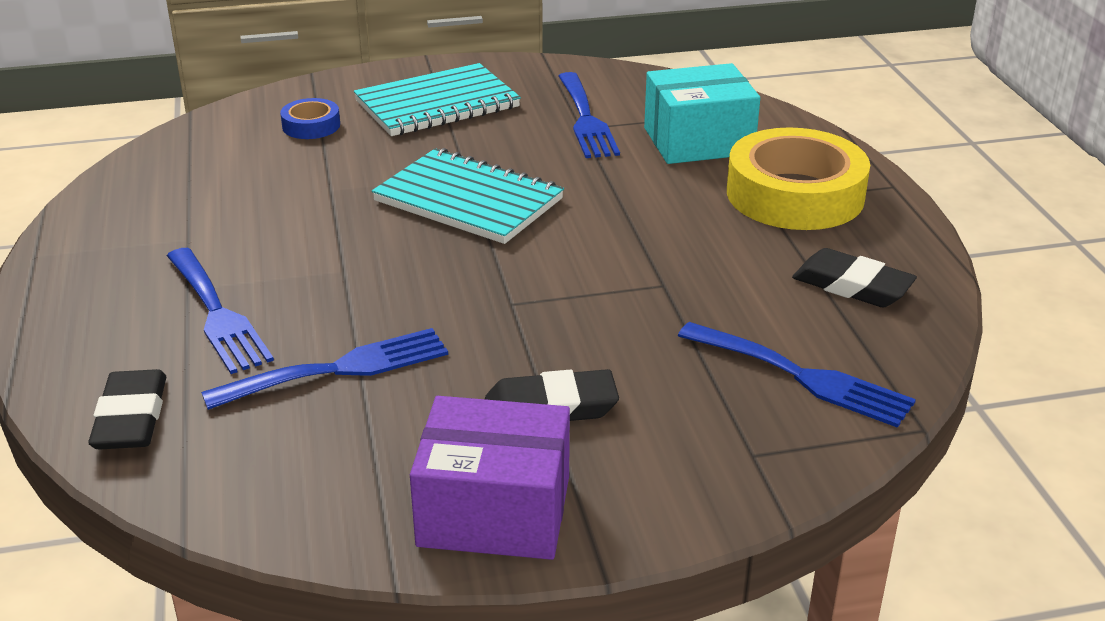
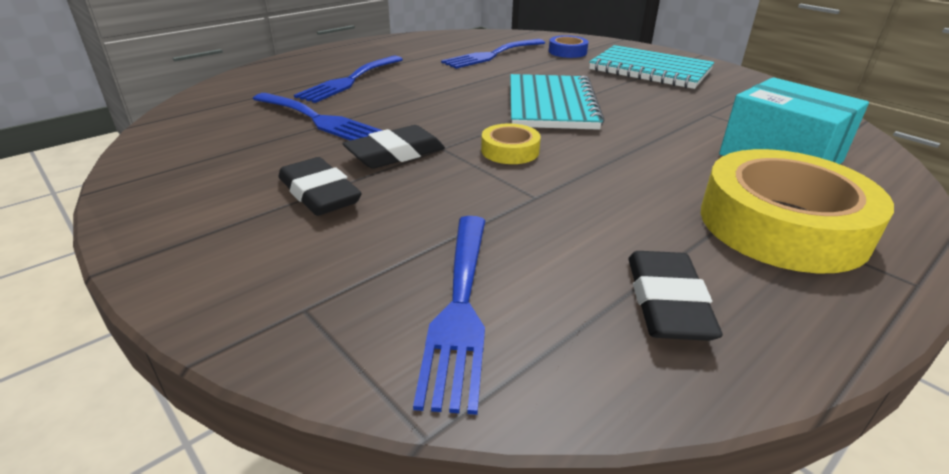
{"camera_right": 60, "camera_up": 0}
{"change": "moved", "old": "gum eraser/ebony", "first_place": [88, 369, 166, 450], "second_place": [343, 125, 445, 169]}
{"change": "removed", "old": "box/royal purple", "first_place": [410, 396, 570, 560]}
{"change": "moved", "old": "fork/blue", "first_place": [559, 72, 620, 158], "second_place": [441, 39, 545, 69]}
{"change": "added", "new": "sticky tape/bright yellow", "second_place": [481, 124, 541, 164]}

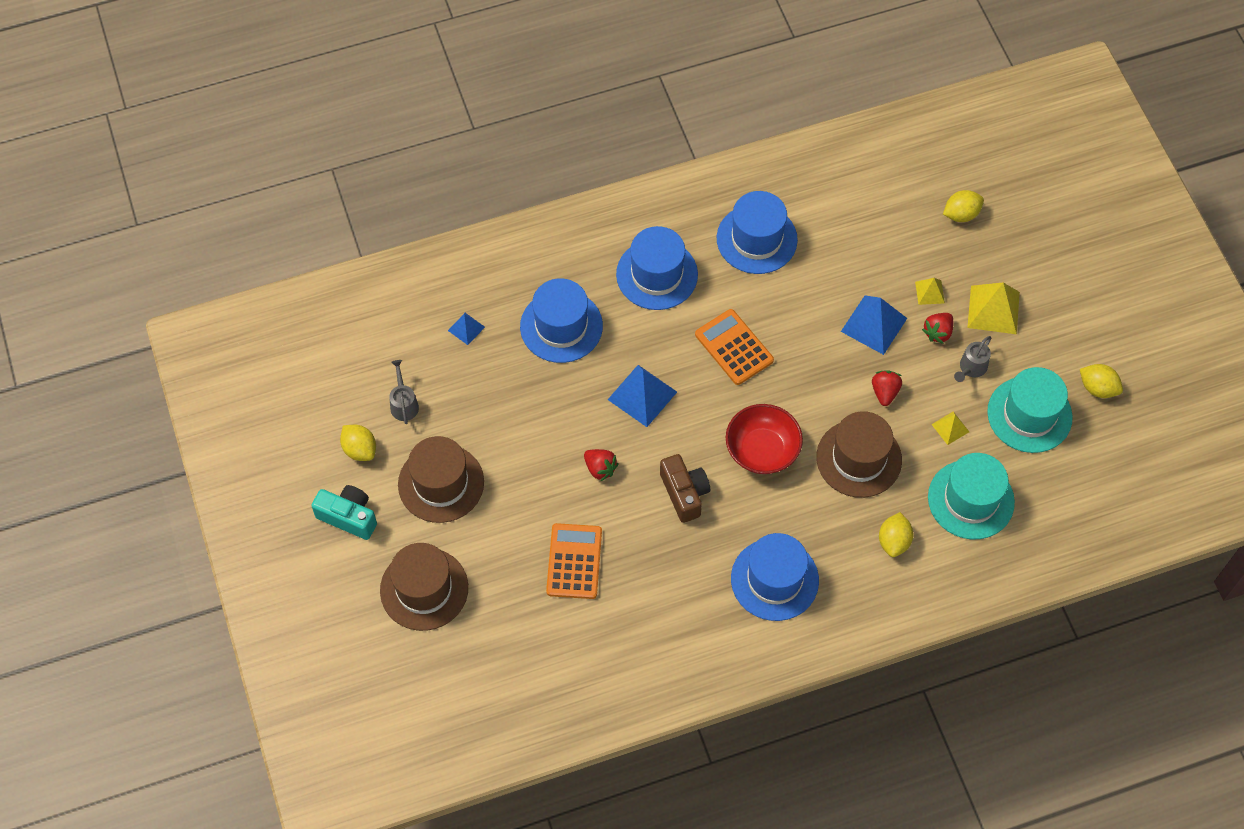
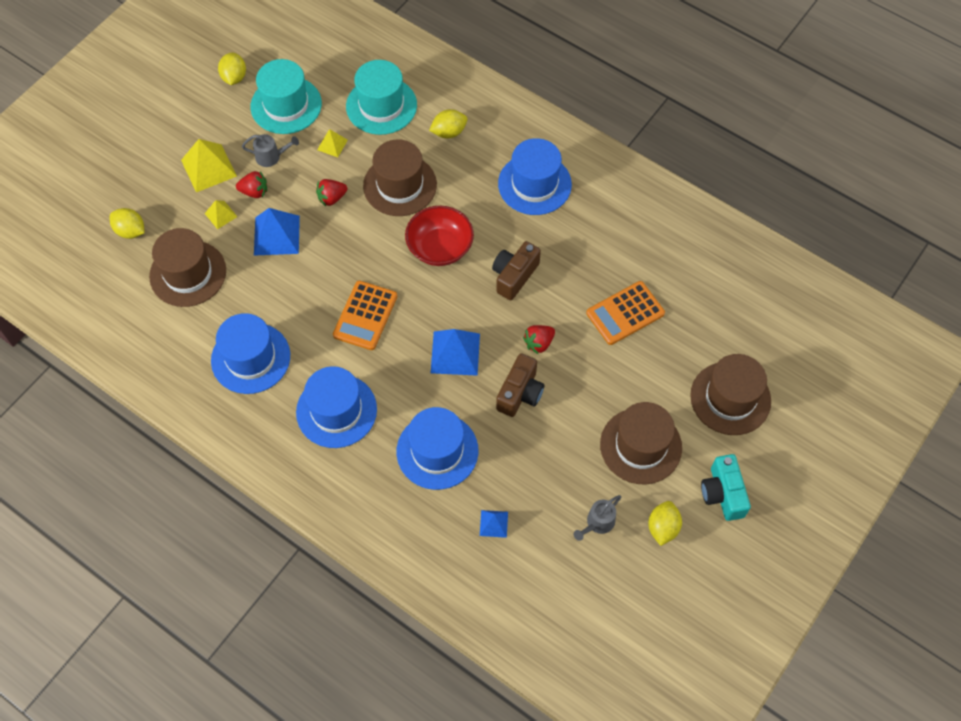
{"camera_right": -125, "camera_up": 0}
{"change": "turned", "old": "strawberry/scarlet", "first_place": [584, 449, 619, 482], "second_place": [523, 325, 555, 355], "degrees": -135}
{"change": "added", "new": "top hat/dark brown", "second_place": [149, 228, 226, 307]}
{"change": "added", "new": "photo camera/dark brown", "second_place": [496, 353, 545, 417]}

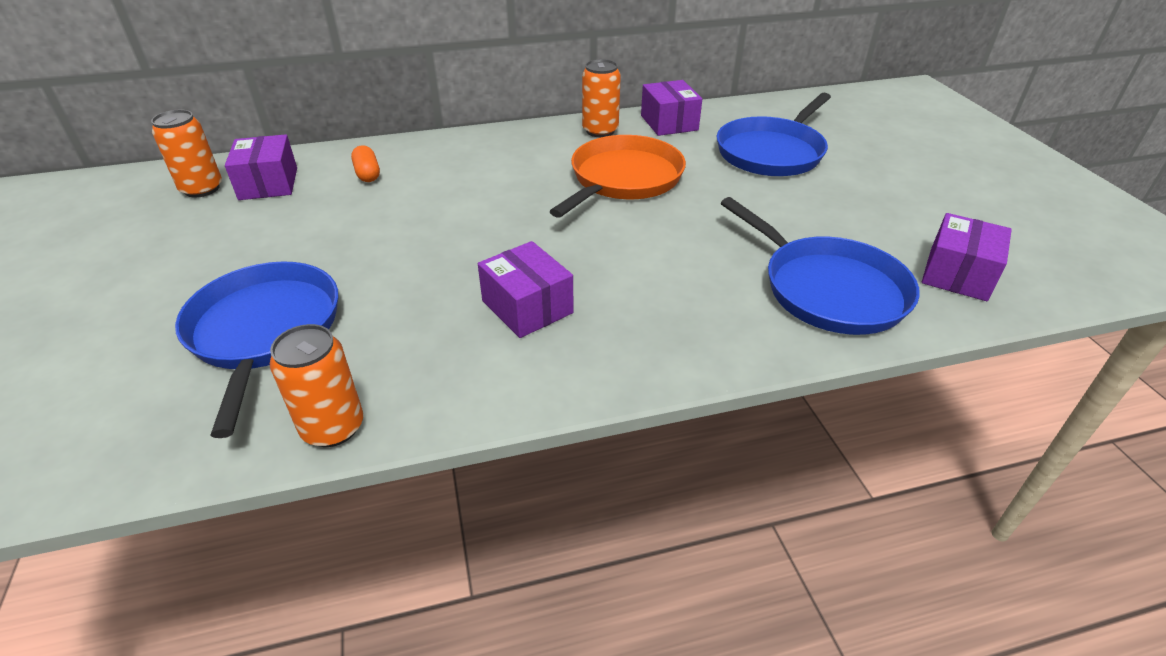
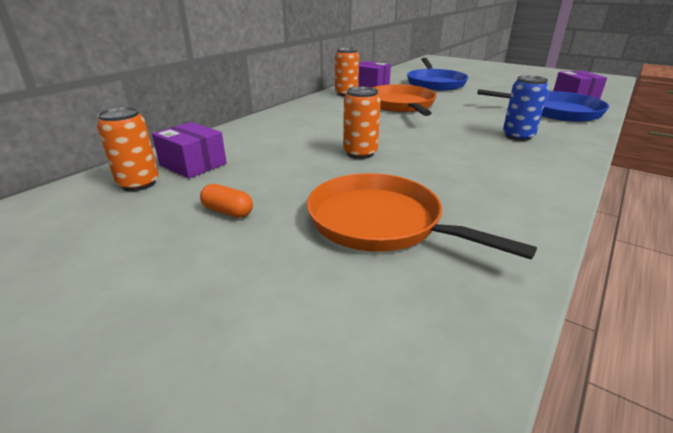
{"camera_right": -40, "camera_up": -10}
{"change": "recoloured", "old": "frying pan/blue", "new": "frying pan/orange", "first_place": [175, 261, 338, 438], "second_place": [307, 173, 537, 259]}
{"change": "moved", "old": "soda can/orange", "first_place": [270, 324, 363, 447], "second_place": [343, 87, 381, 159]}
{"change": "moved", "old": "capsule/orange", "first_place": [351, 145, 380, 182], "second_place": [200, 184, 253, 218]}
{"change": "removed", "old": "box/royal purple", "first_place": [478, 241, 574, 338]}
{"change": "added", "new": "soda can/blue", "second_place": [503, 75, 549, 141]}

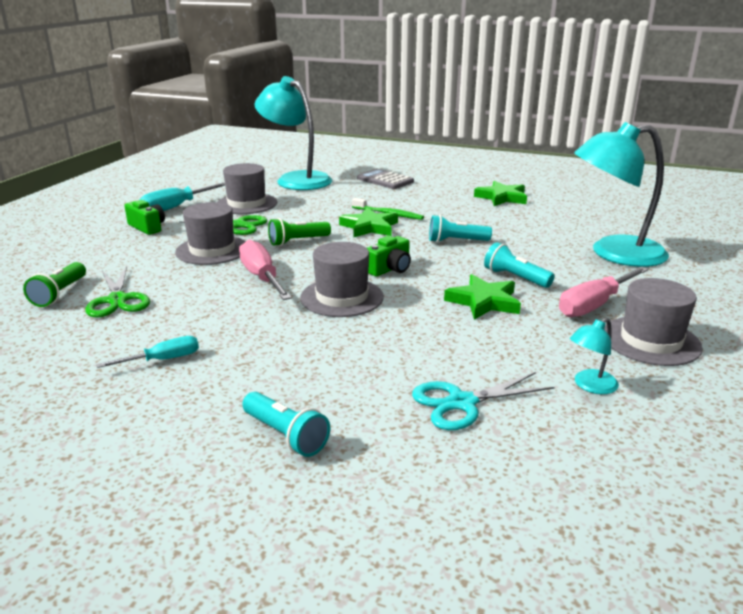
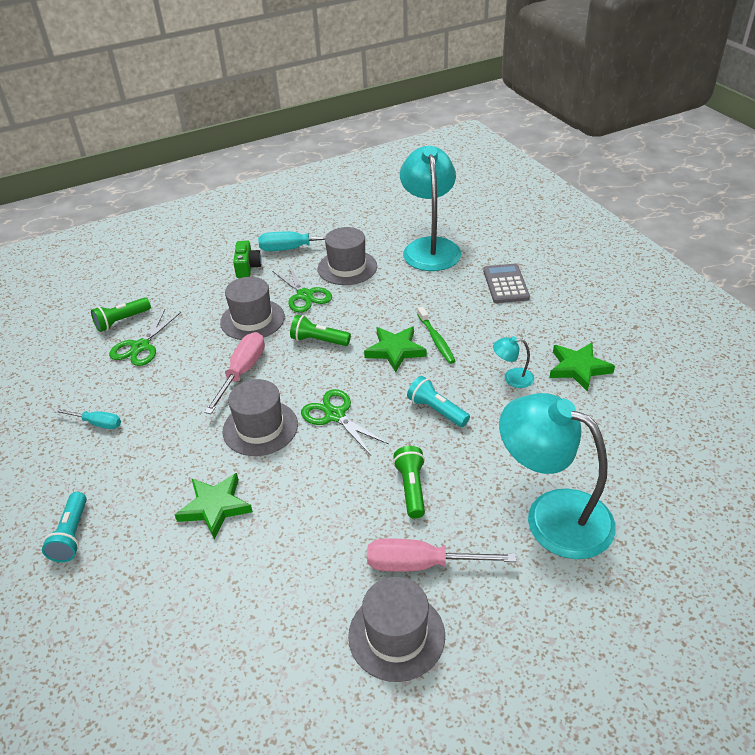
{"camera_right": 45, "camera_up": 15}
{"change": "replaced", "old": "photo camera/emerald", "new": "pair of scissors/emerald", "first_place": [367, 236, 411, 277], "second_place": [301, 389, 389, 455]}
{"change": "removed", "old": "pair of scissors/turquoise", "first_place": [412, 372, 554, 430]}
{"change": "moved", "old": "star/emerald", "first_place": [444, 274, 521, 320], "second_place": [175, 473, 253, 539]}
{"change": "recoloured", "old": "torch/turquoise", "new": "torch/emerald", "first_place": [484, 242, 555, 288], "second_place": [393, 446, 425, 519]}
{"change": "moved", "old": "lamp/turquoise", "first_place": [570, 318, 619, 394], "second_place": [493, 336, 534, 388]}

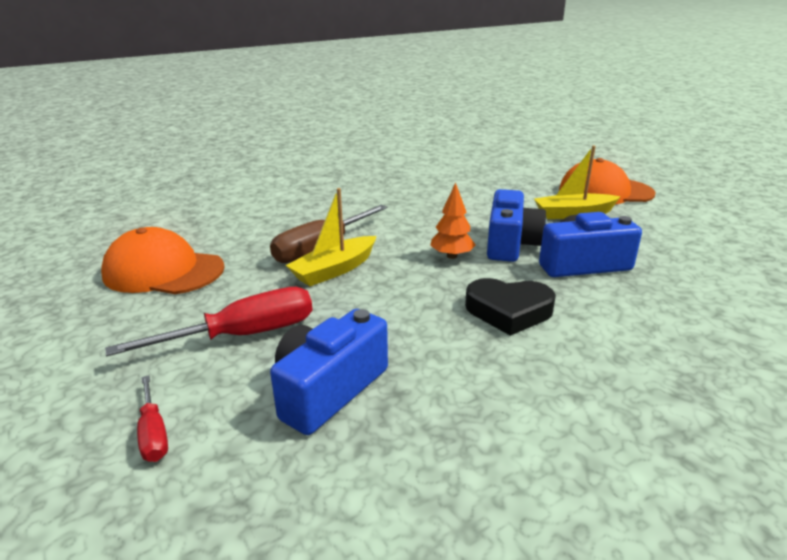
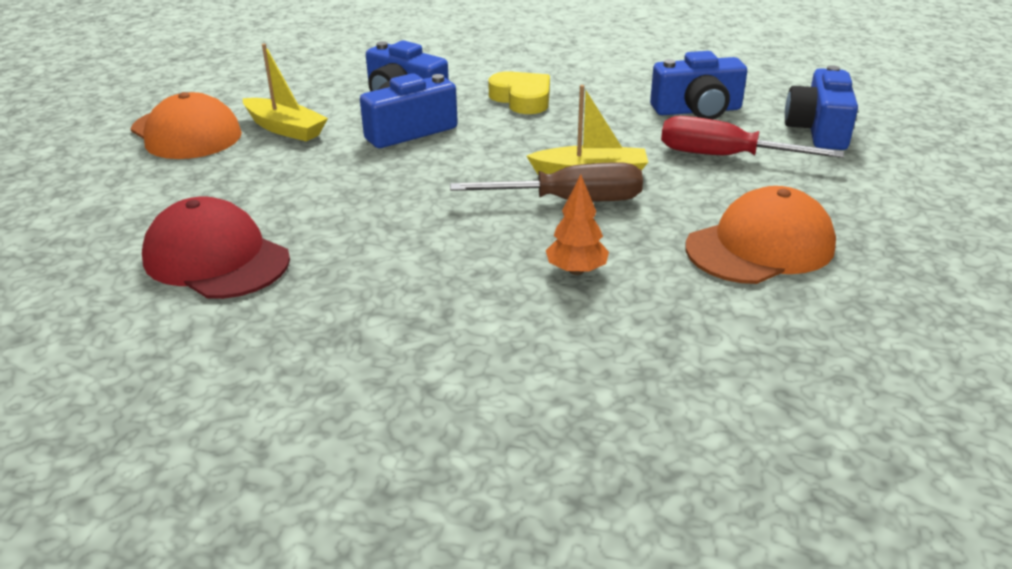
{"camera_right": -135, "camera_up": 5}
{"change": "turned", "old": "peaked cap/orange", "first_place": [101, 227, 225, 294], "second_place": [686, 186, 836, 284], "degrees": -90}
{"change": "replaced", "old": "screwdriver/scarlet", "new": "photo camera/blue", "first_place": [137, 375, 168, 462], "second_place": [785, 65, 858, 150]}
{"change": "moved", "old": "fir tree/orange", "first_place": [430, 183, 476, 259], "second_place": [546, 175, 609, 275]}
{"change": "recoloured", "old": "love heart/ebony", "new": "love heart/bright yellow", "first_place": [465, 278, 556, 336], "second_place": [488, 71, 550, 114]}
{"change": "added", "new": "peaked cap/scarlet", "second_place": [142, 196, 290, 299]}

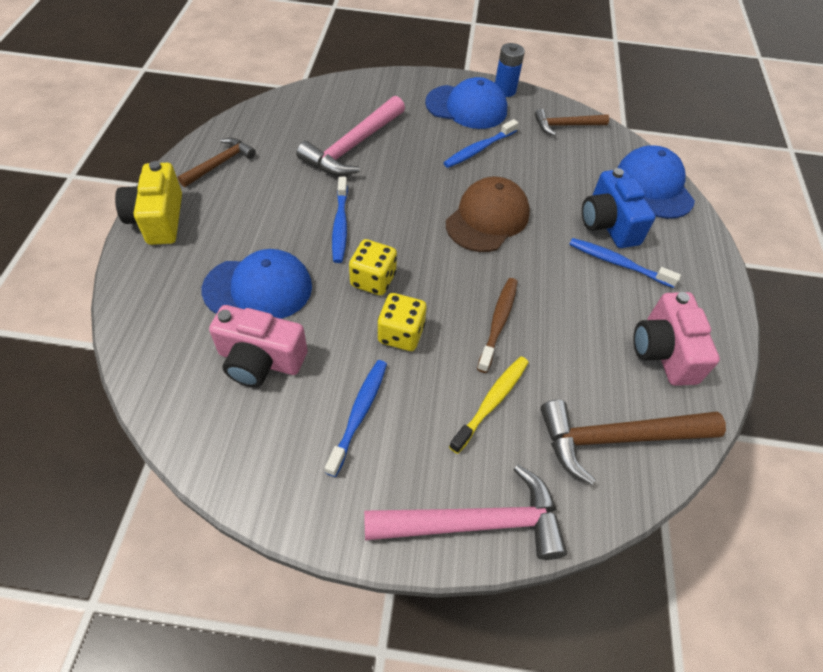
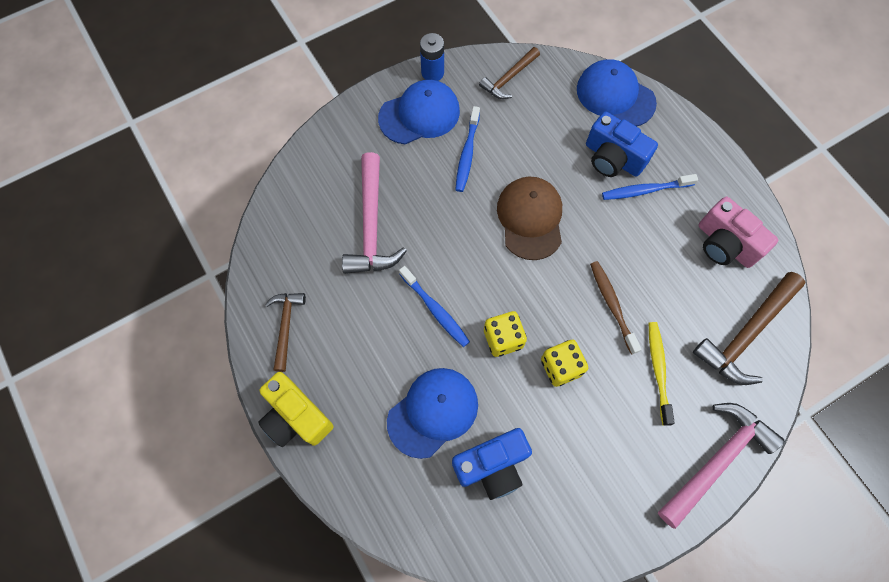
{"camera_right": -35, "camera_up": 15}
{"change": "recoloured", "old": "photo camera/pink", "new": "photo camera/blue", "first_place": [209, 305, 307, 387], "second_place": [452, 428, 532, 500]}
{"change": "removed", "old": "toothbrush/blue", "first_place": [325, 360, 387, 477]}

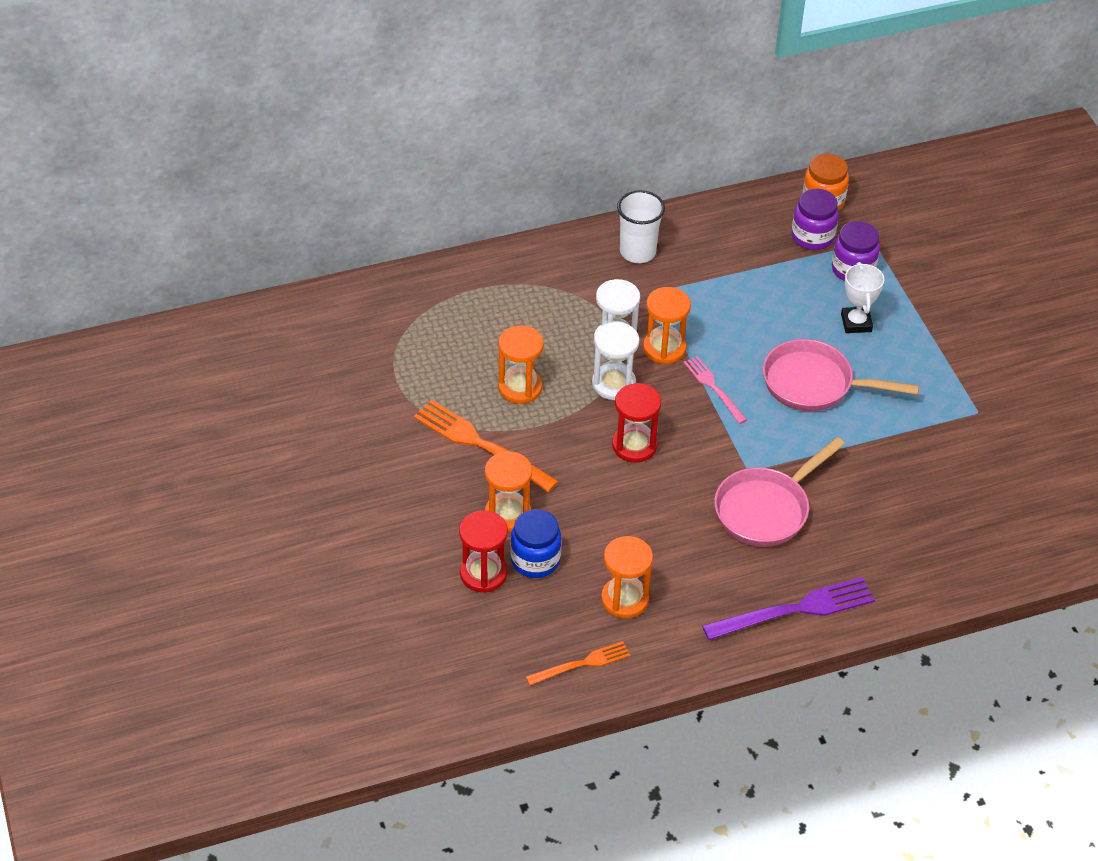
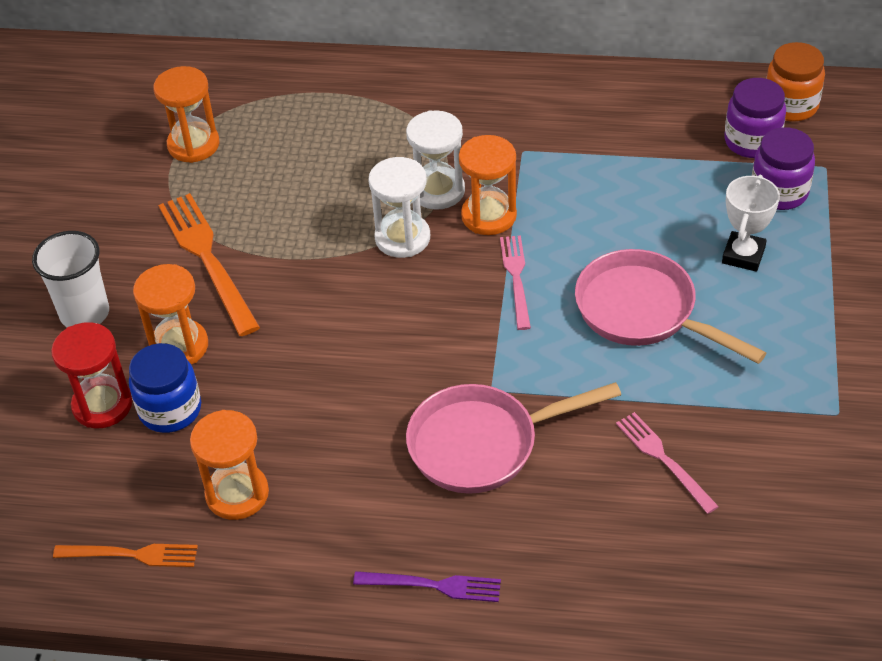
{"camera_right": 30, "camera_up": 0}
{"change": "moved", "old": "hourglass/orange", "first_place": [498, 326, 544, 404], "second_place": [153, 66, 220, 163]}
{"change": "removed", "old": "hourglass/scarlet", "first_place": [612, 383, 661, 463]}
{"change": "moved", "old": "tumbler/white", "first_place": [617, 190, 665, 263], "second_place": [32, 231, 109, 327]}
{"change": "resized", "old": "fork/royal purple", "first_place": [702, 577, 875, 640], "second_place": [353, 571, 501, 602], "factor": 0.59}
{"change": "added", "new": "fork/pink", "second_place": [616, 412, 719, 514]}

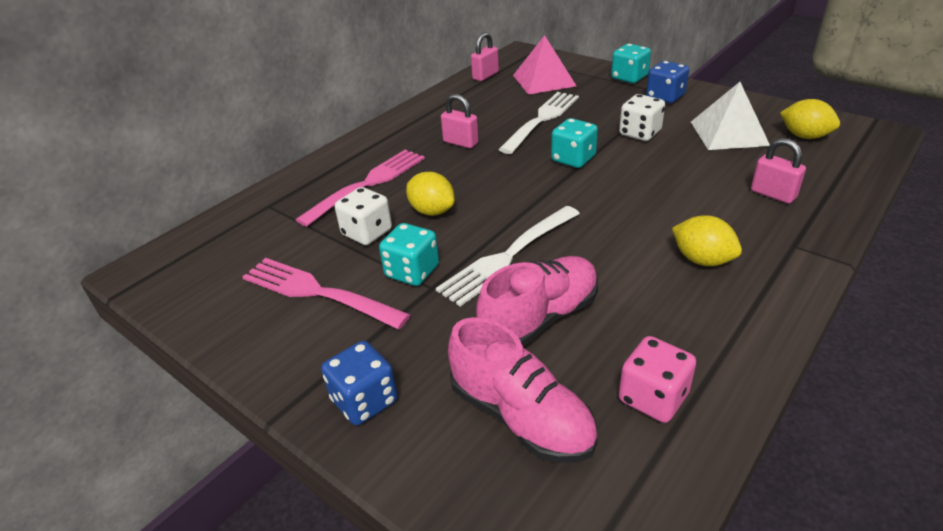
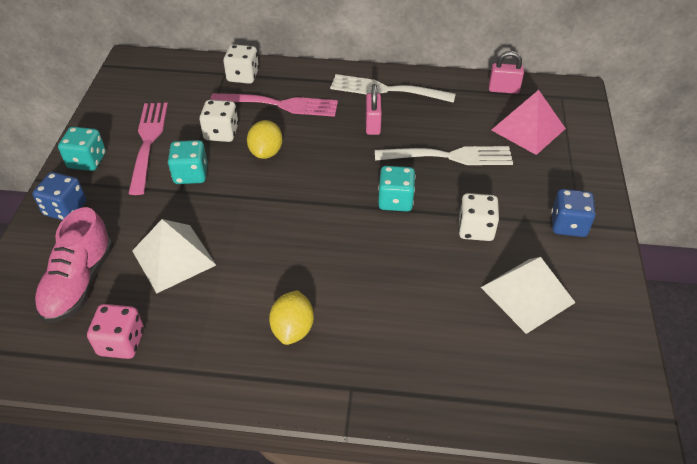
{"camera_right": 55, "camera_up": 10}
{"change": "moved", "old": "fork/white", "first_place": [436, 206, 580, 307], "second_place": [330, 74, 456, 103]}
{"change": "replaced", "old": "lace-up shoe/pink", "new": "pyramid shape/white", "first_place": [476, 256, 598, 347], "second_place": [132, 219, 216, 294]}
{"change": "moved", "old": "game die/turquoise", "first_place": [611, 44, 651, 83], "second_place": [58, 127, 106, 171]}
{"change": "removed", "old": "lock/pink", "first_place": [751, 138, 806, 204]}
{"change": "removed", "old": "citrus fruit/bright yellow", "first_place": [780, 99, 840, 139]}
{"change": "added", "new": "game die/white", "second_place": [223, 44, 259, 84]}

